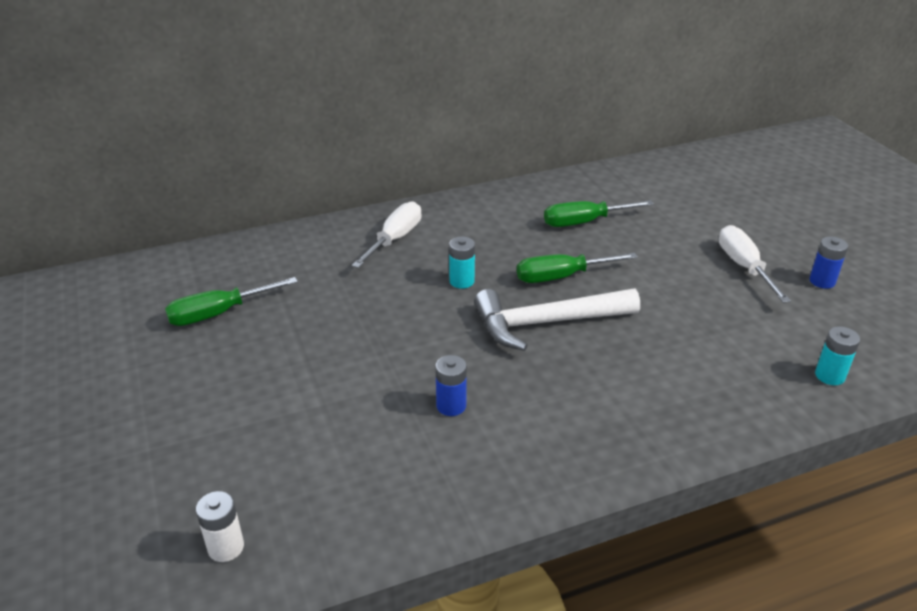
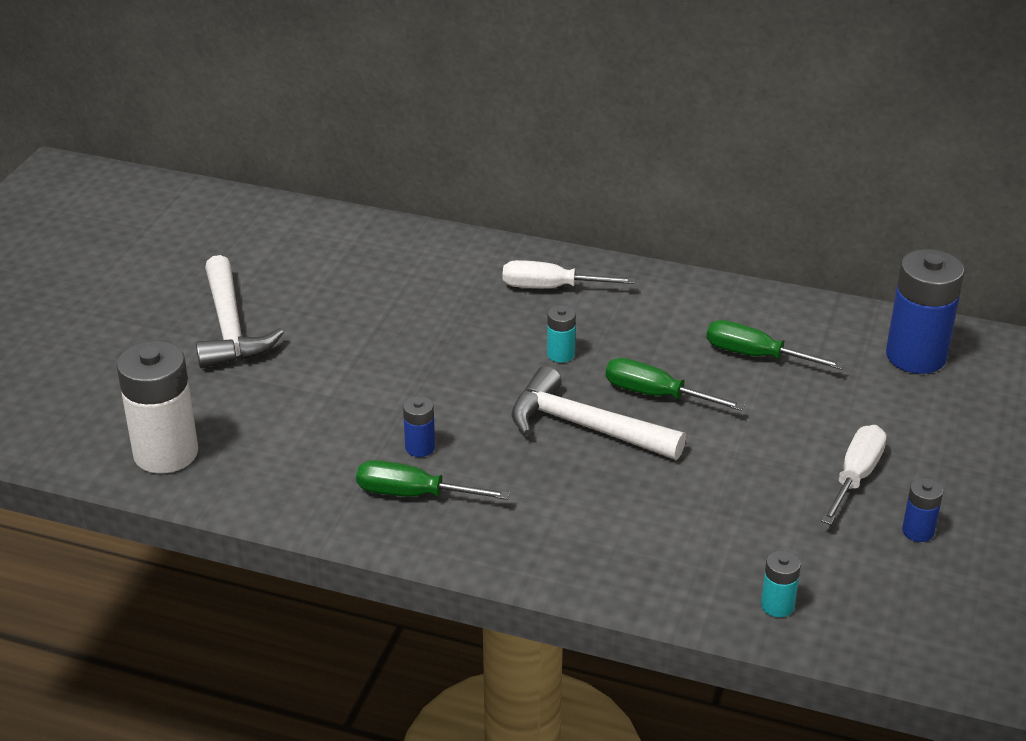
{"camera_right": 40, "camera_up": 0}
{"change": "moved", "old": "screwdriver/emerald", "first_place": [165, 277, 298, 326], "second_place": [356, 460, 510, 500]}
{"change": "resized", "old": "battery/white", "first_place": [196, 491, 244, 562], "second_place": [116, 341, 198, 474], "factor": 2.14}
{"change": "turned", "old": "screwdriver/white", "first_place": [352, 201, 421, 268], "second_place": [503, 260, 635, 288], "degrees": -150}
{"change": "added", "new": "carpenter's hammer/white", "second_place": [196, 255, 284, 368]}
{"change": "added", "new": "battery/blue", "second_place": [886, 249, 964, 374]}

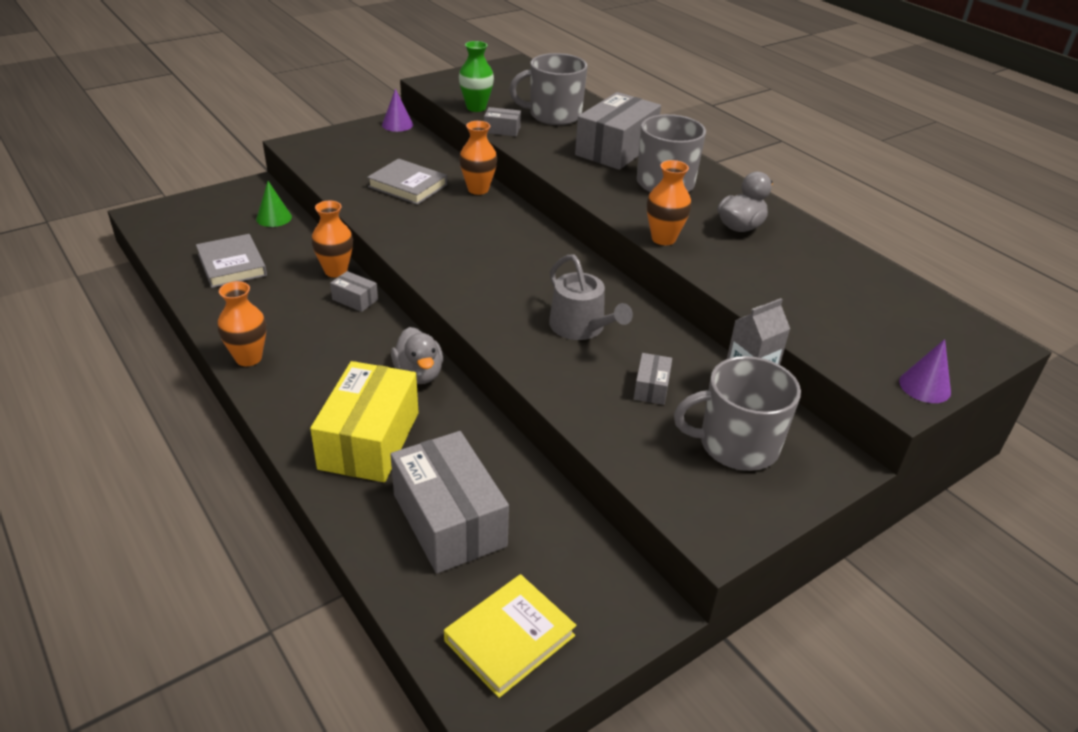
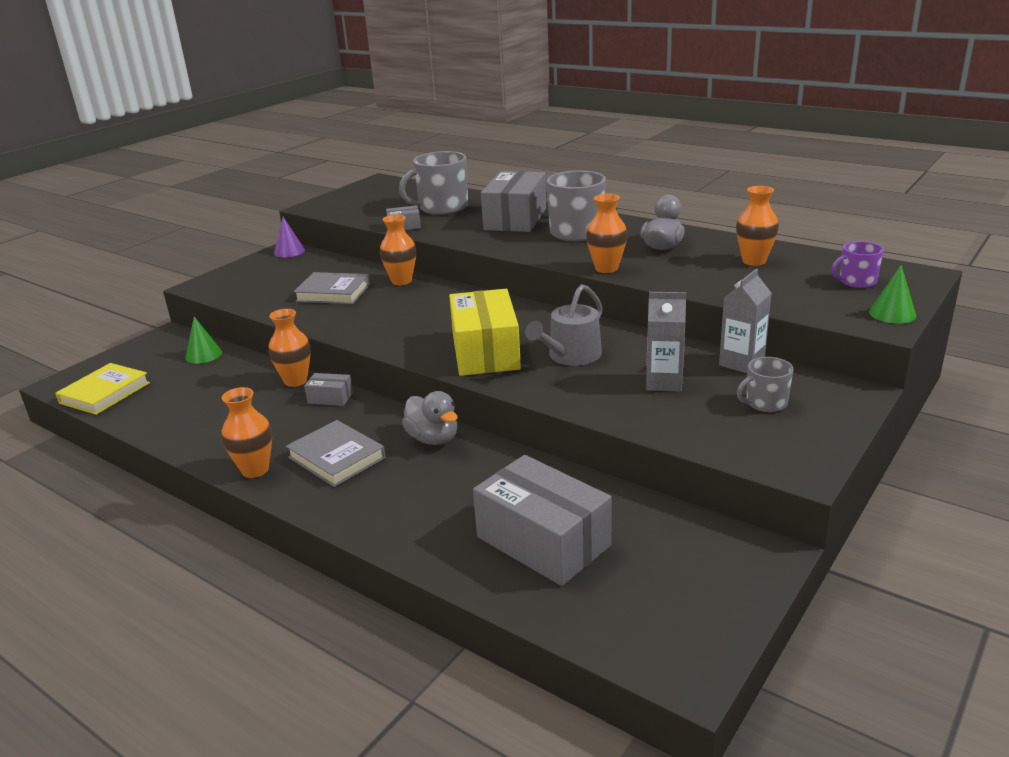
{"camera_right": -15, "camera_up": -10}
{"change": "moved", "old": "hardback/gray", "first_place": [196, 234, 267, 288], "second_place": [286, 420, 386, 487]}
{"change": "moved", "old": "box/bright yellow", "first_place": [310, 361, 418, 482], "second_place": [449, 289, 521, 376]}
{"change": "moved", "old": "hardback/bright yellow", "first_place": [444, 574, 577, 698], "second_place": [55, 363, 150, 415]}
{"change": "removed", "old": "vase/emerald", "first_place": [459, 41, 494, 112]}
{"change": "turned", "old": "sprinkling can/gray", "first_place": [549, 255, 633, 340], "second_place": [525, 284, 603, 366], "degrees": 90}
{"change": "replaced", "old": "box/gray", "new": "milk carton/gray", "first_place": [634, 353, 672, 405], "second_place": [646, 292, 686, 392]}
{"change": "resized", "old": "coffee mug/gray", "first_place": [674, 356, 801, 471], "second_place": [737, 357, 794, 412], "factor": 0.55}
{"change": "recoloured", "old": "cone/royal purple", "new": "cone/emerald", "first_place": [899, 339, 951, 403], "second_place": [869, 265, 916, 324]}
{"change": "added", "new": "vase/orange", "second_place": [736, 186, 779, 266]}
{"change": "added", "new": "coffee mug/royal purple", "second_place": [831, 241, 884, 288]}

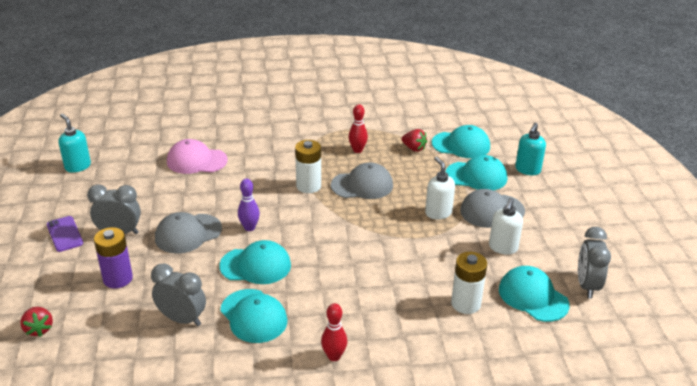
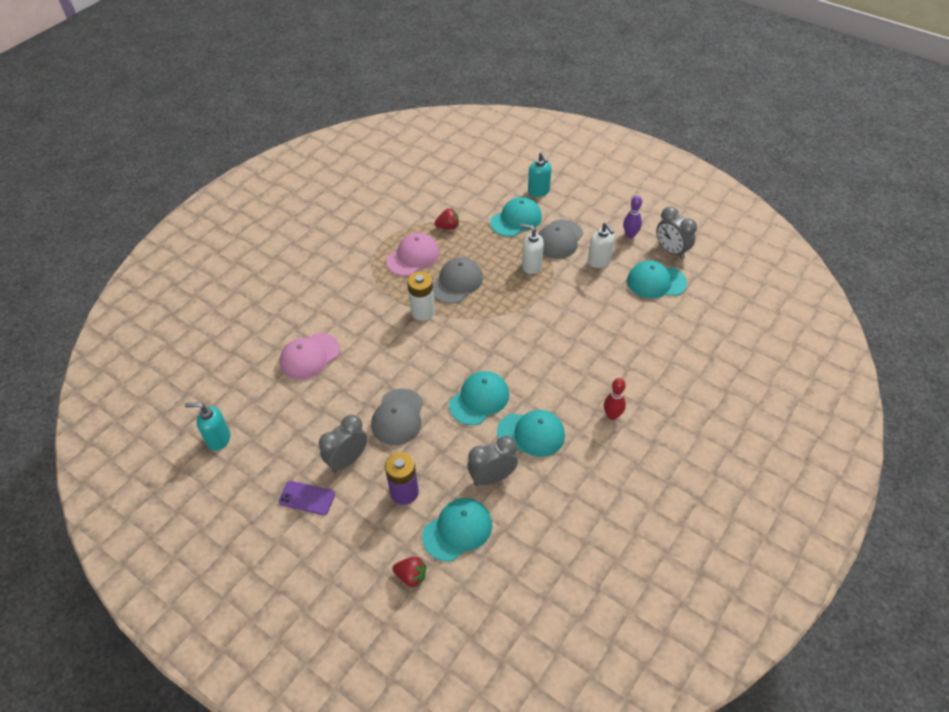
{"camera_right": -45, "camera_up": 15}
{"change": "moved", "old": "bowling pin/royal purple", "first_place": [238, 179, 260, 231], "second_place": [623, 196, 642, 238]}
{"change": "replaced", "old": "bowling pin/scarlet", "new": "peaked cap/pink", "first_place": [349, 104, 368, 153], "second_place": [386, 233, 440, 276]}
{"change": "moved", "old": "peaked cap/turquoise", "first_place": [432, 125, 490, 158], "second_place": [422, 498, 492, 561]}
{"change": "removed", "old": "battery/white", "first_place": [451, 252, 487, 314]}

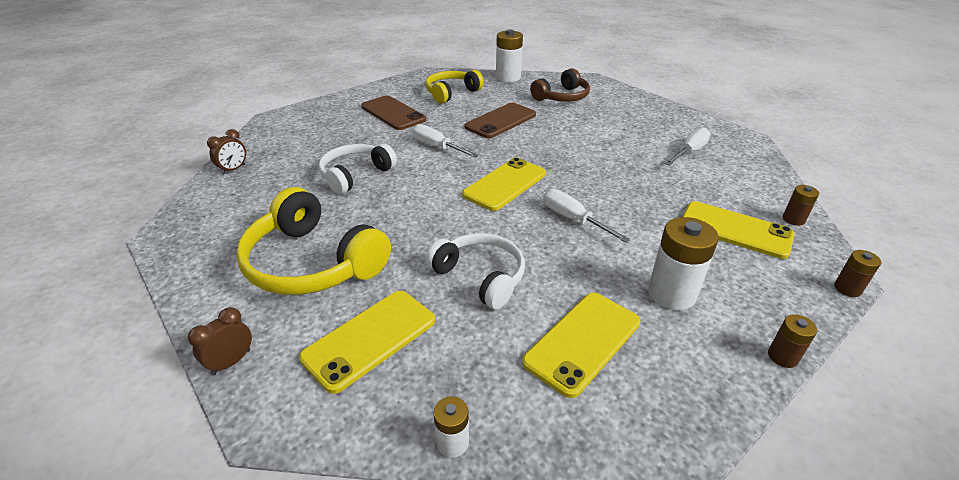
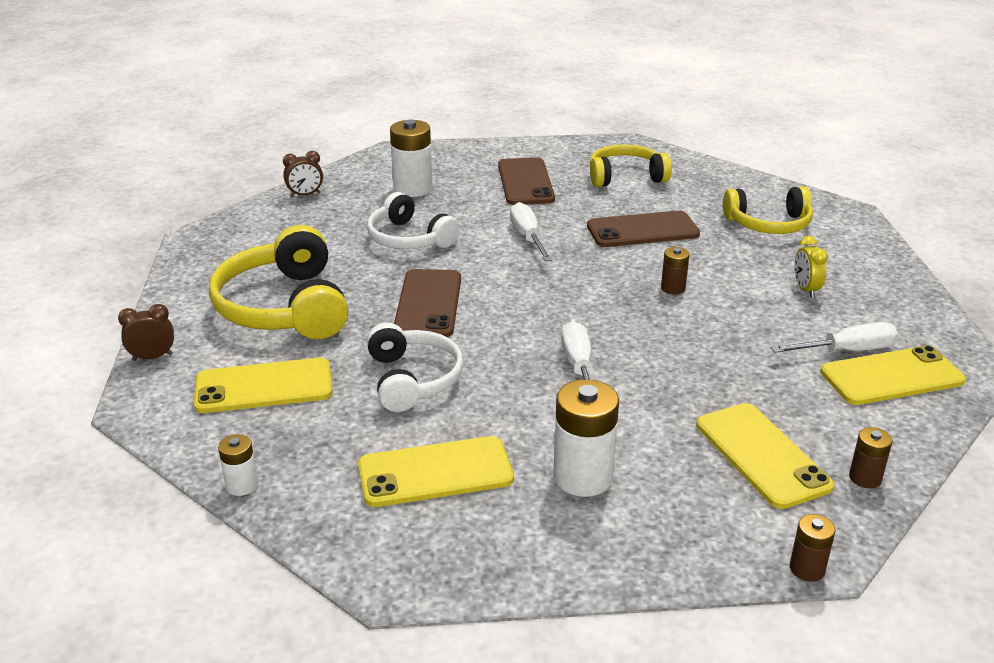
{"camera_right": 35, "camera_up": -5}
{"change": "turned", "old": "headset/white", "first_place": [319, 144, 397, 194], "second_place": [367, 192, 460, 249], "degrees": -120}
{"change": "moved", "old": "smartphone/bright yellow", "first_place": [462, 158, 546, 211], "second_place": [820, 345, 966, 405]}
{"change": "moved", "old": "battery/white", "first_place": [496, 29, 523, 82], "second_place": [390, 120, 433, 197]}
{"change": "recoloured", "old": "headset/dark brown", "new": "headset/bright yellow", "first_place": [530, 68, 590, 102], "second_place": [723, 186, 813, 234]}
{"change": "moved", "old": "battery/dark brown", "first_place": [768, 314, 817, 368], "second_place": [661, 247, 690, 294]}
{"change": "added", "new": "smartphone/dark brown", "second_place": [394, 269, 461, 337]}
{"change": "added", "new": "alarm clock/bright yellow", "second_place": [794, 236, 828, 298]}

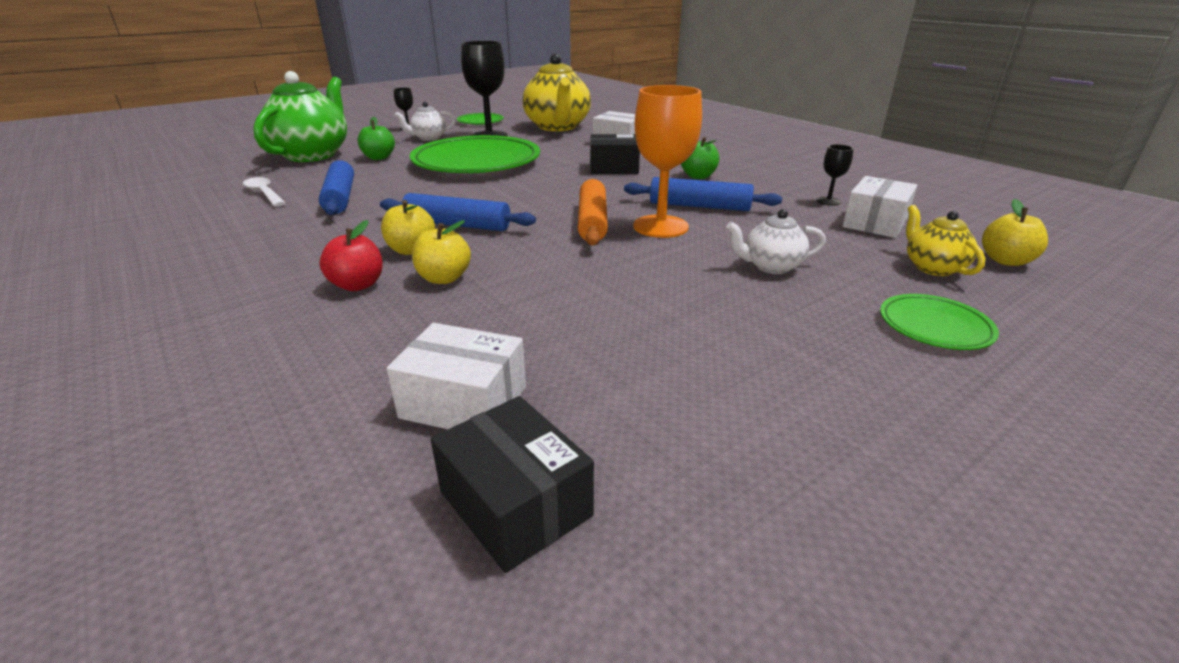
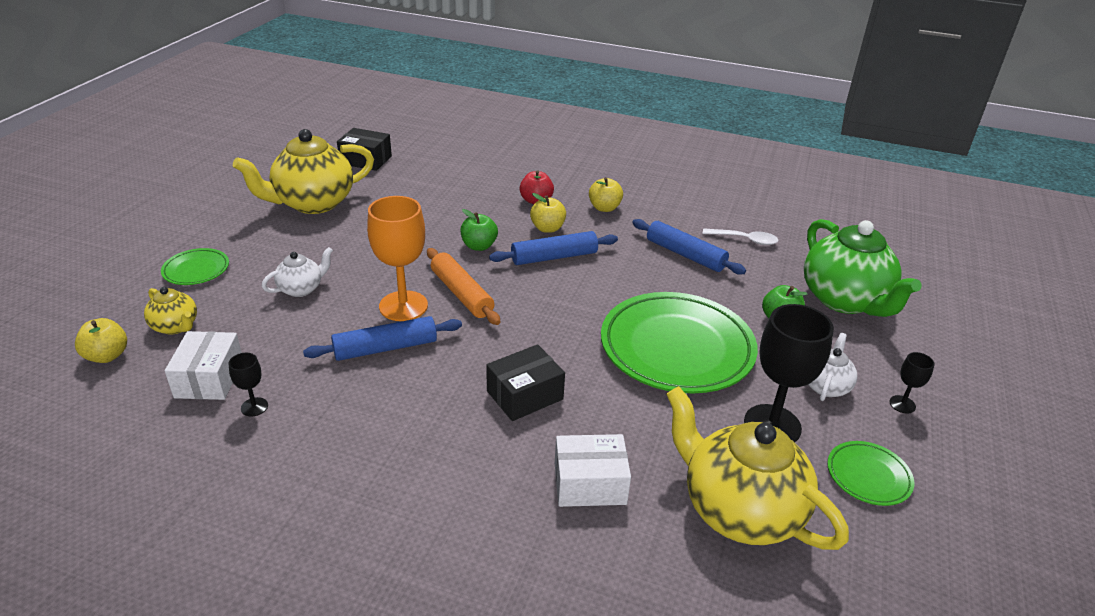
{"camera_right": 145, "camera_up": 5}
{"change": "removed", "old": "box/white", "first_place": [387, 323, 526, 429]}
{"change": "moved", "old": "toy apple/bright yellow", "first_place": [412, 220, 471, 284], "second_place": [589, 177, 623, 212]}
{"change": "moved", "old": "toy apple/emerald", "first_place": [681, 137, 719, 179], "second_place": [460, 209, 498, 251]}
{"change": "added", "new": "teapot/bright yellow", "second_place": [233, 129, 374, 214]}

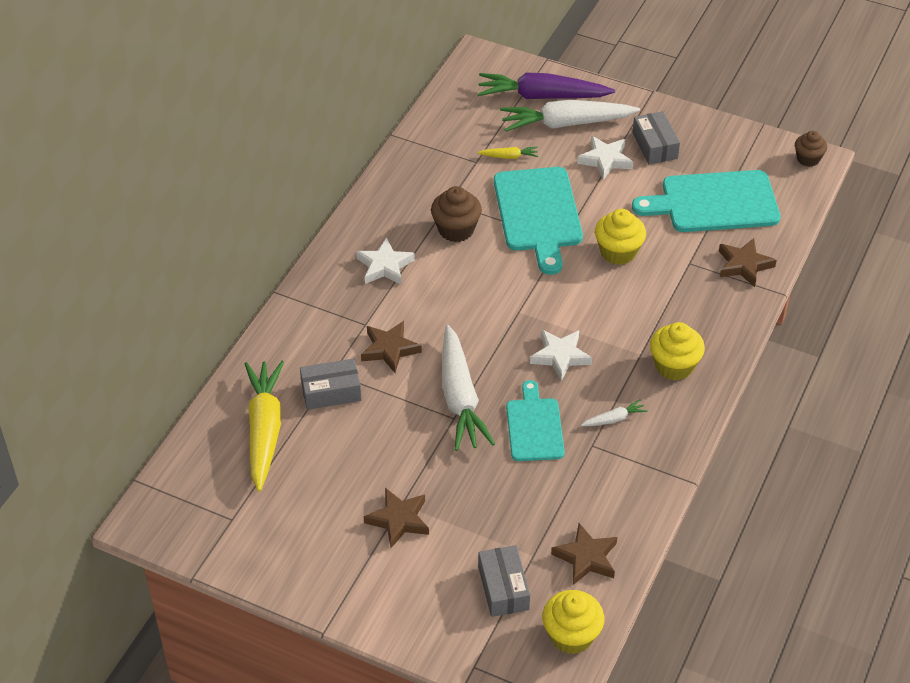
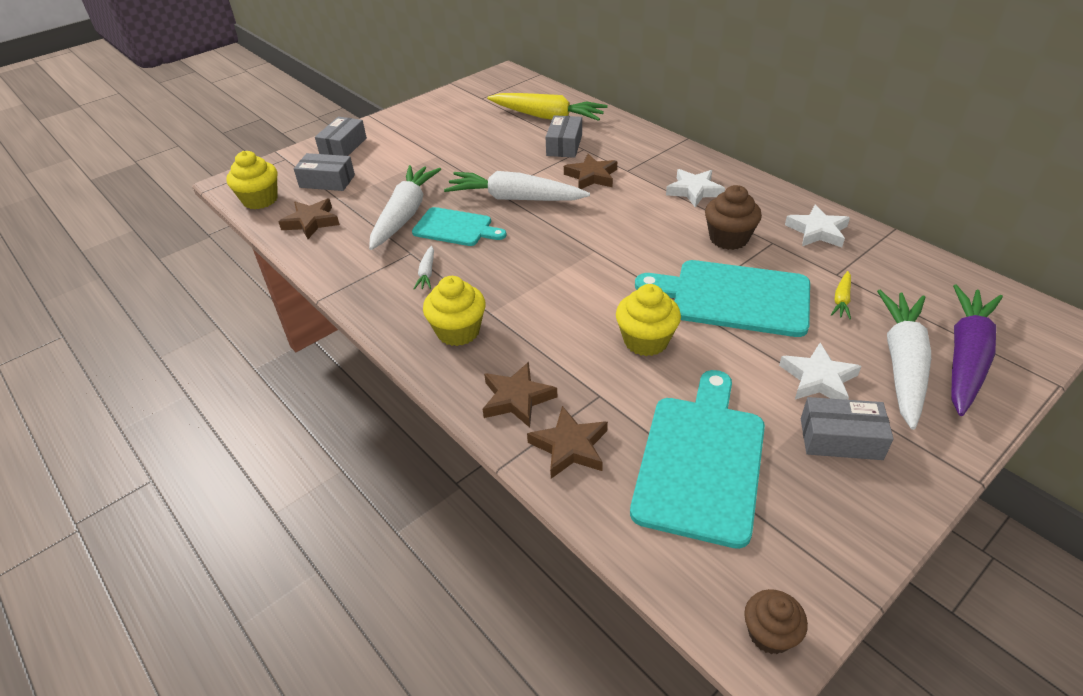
{"camera_right": 115, "camera_up": -5}
{"change": "moved", "old": "star/dark brown", "first_place": [364, 488, 429, 548], "second_place": [483, 362, 557, 428]}
{"change": "moved", "old": "star/white", "first_place": [530, 330, 592, 381], "second_place": [785, 204, 850, 247]}
{"change": "added", "new": "box/gray", "second_place": [315, 117, 367, 156]}
{"change": "added", "new": "toy carrot/white", "second_place": [369, 165, 441, 250]}

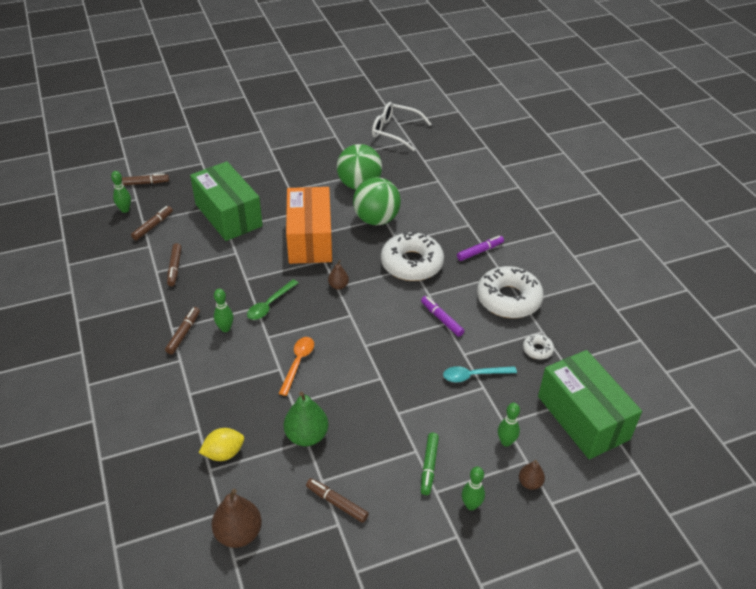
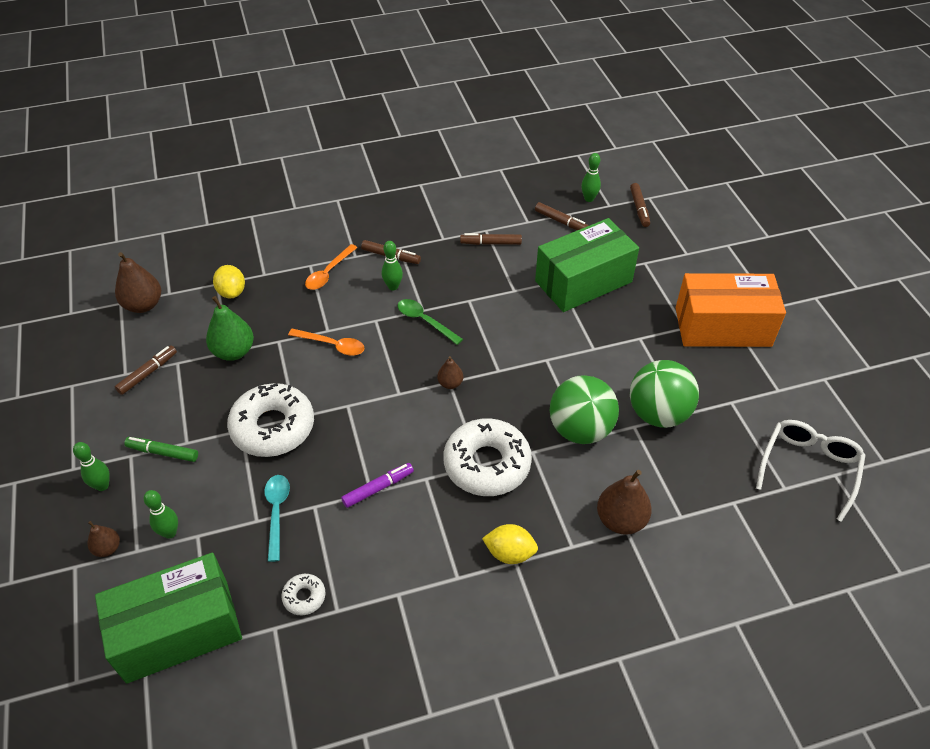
{"camera_right": 95, "camera_up": 5}
{"change": "moved", "old": "box/orange", "first_place": [286, 187, 332, 264], "second_place": [676, 273, 786, 347]}
{"change": "replaced", "old": "marker/royal purple", "new": "citrus fruit/bright yellow", "first_place": [457, 235, 504, 261], "second_place": [482, 524, 538, 564]}
{"change": "moved", "old": "donut/white", "first_place": [477, 266, 544, 318], "second_place": [227, 383, 314, 457]}
{"change": "added", "new": "spoon/orange", "second_place": [305, 244, 357, 290]}
{"change": "added", "new": "toy pear/dark brown", "second_place": [597, 470, 652, 535]}

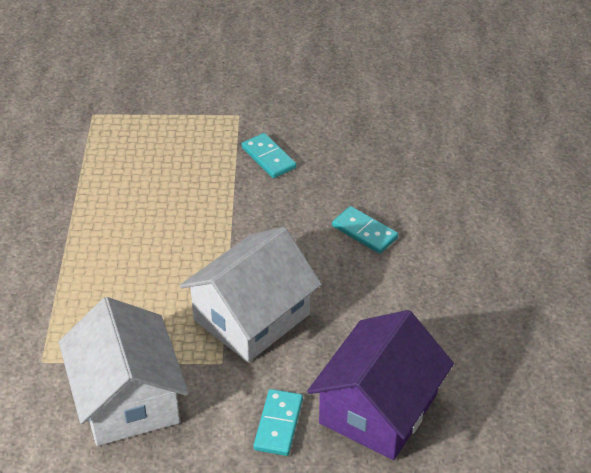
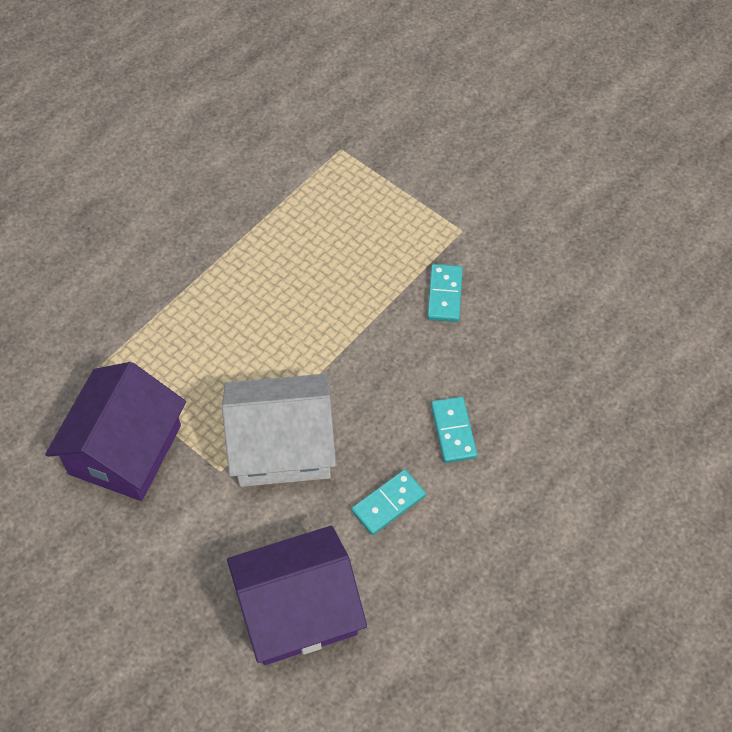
{"camera_right": 40, "camera_up": 15}
{"change": "recoloured", "old": "toy house/white", "new": "toy house/royal purple", "first_place": [59, 297, 189, 446], "second_place": [45, 362, 186, 501]}
{"change": "moved", "old": "domino tile/turquoise", "first_place": [254, 389, 303, 456], "second_place": [351, 469, 426, 535]}

